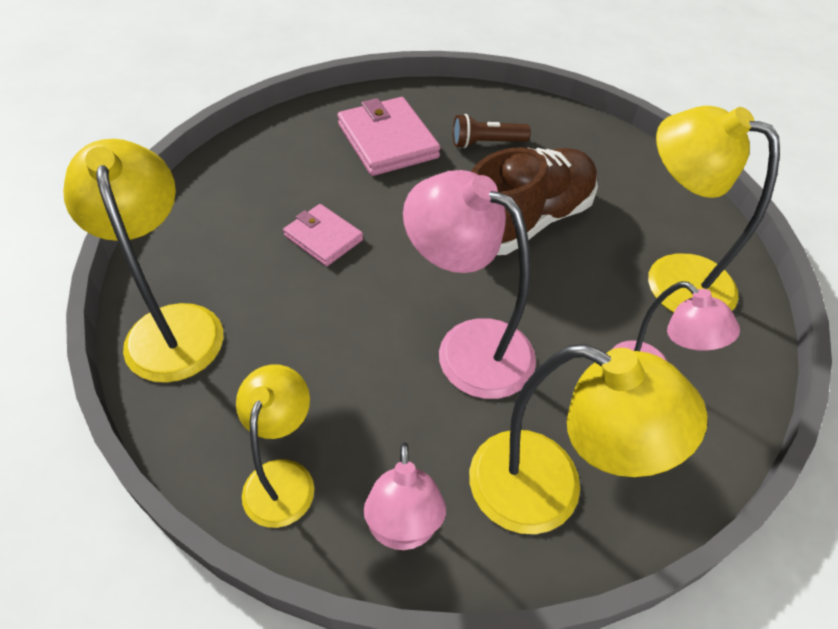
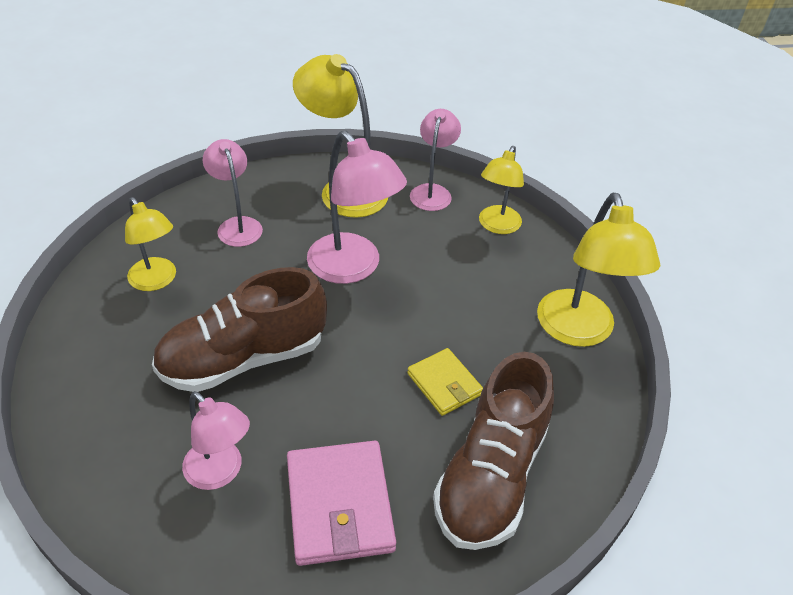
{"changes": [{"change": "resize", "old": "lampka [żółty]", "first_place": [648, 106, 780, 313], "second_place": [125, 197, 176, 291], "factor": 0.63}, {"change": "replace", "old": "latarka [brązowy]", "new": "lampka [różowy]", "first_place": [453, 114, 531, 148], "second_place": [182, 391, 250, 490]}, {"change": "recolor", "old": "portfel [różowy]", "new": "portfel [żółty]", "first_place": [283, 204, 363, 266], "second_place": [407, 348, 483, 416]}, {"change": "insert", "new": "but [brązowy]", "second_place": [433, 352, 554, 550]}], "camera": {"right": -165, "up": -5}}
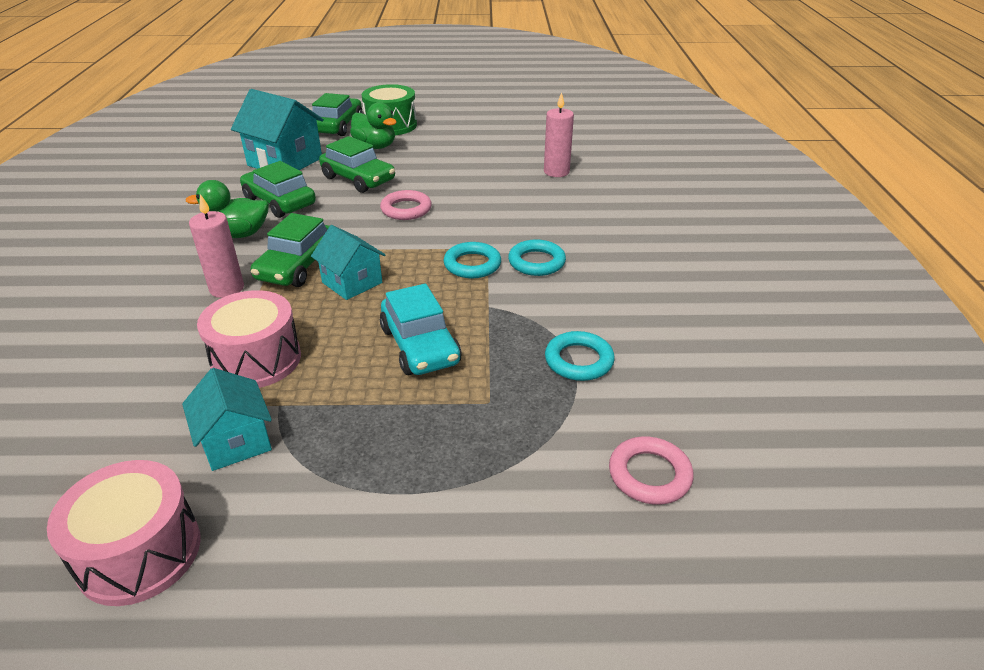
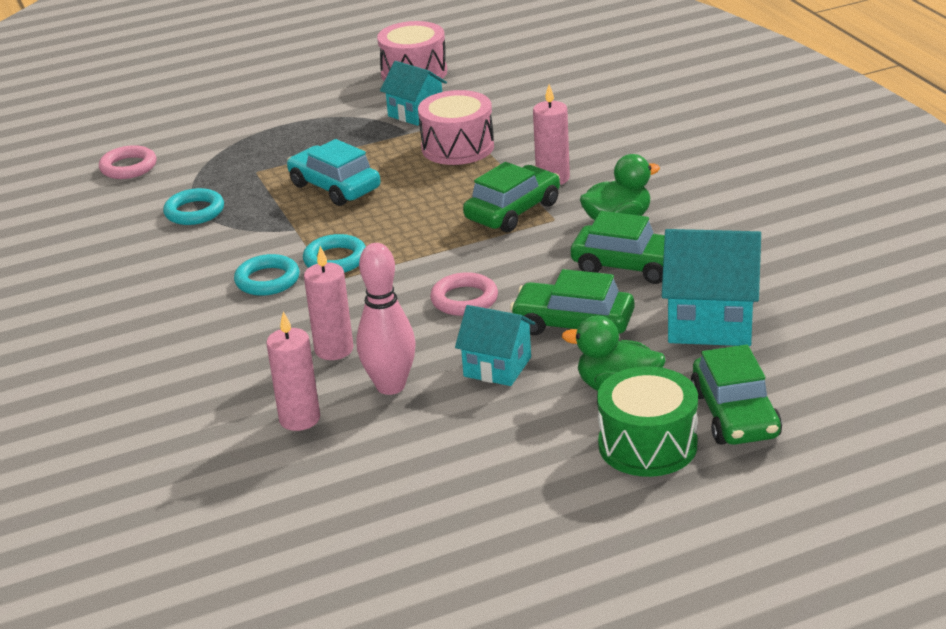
{"changes": [{"change": "rotate", "old": "samochód [zielony]", "first_place": [251, 213, 329, 287], "second_place": [463, 162, 560, 232], "degrees": 45}, {"change": "move", "old": "domek [turkusowy]", "first_place": [311, 225, 385, 300], "second_place": [455, 305, 535, 386]}, {"change": "insert", "new": "kręgiel [różowy]", "second_place": [356, 243, 416, 395]}, {"change": "insert", "new": "świeca [różowy]", "second_place": [304, 246, 353, 360]}], "camera": {"right": 160, "up": -5}}
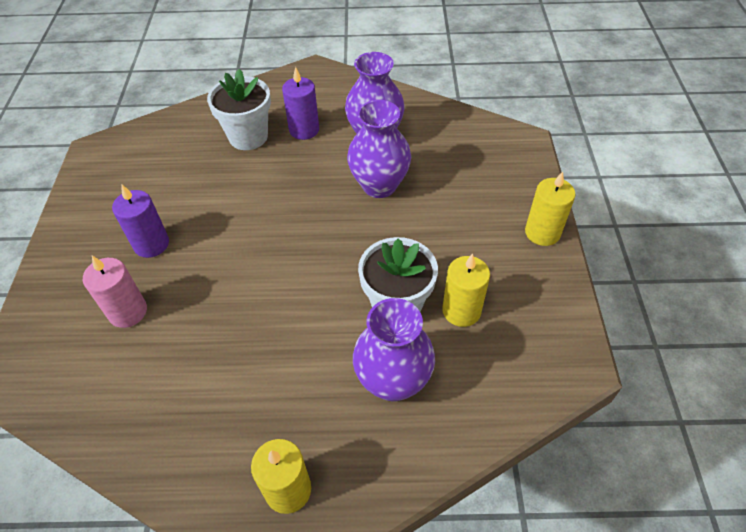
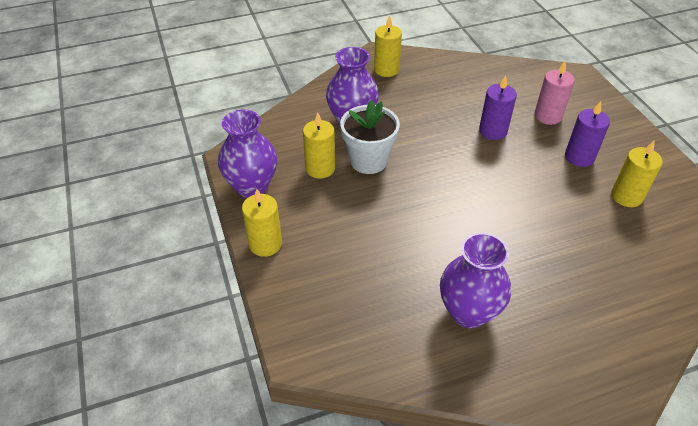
{"changes": [{"change": "move", "old": "świeca [fioletowy]", "first_place": [282, 67, 319, 140], "second_place": [479, 75, 517, 140]}, {"change": "delete", "old": "doniczka [biały]", "first_place": [207, 69, 271, 150]}, {"change": "move", "old": "wazon [fioletowy]", "first_place": [347, 100, 411, 198], "second_place": [218, 110, 277, 198]}, {"change": "insert", "new": "świeca [żółty]", "second_place": [611, 141, 663, 207]}], "camera": {"right": 160, "up": -5}}
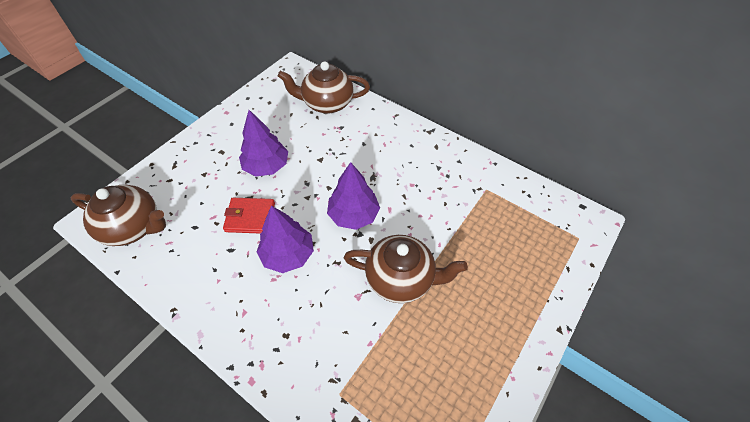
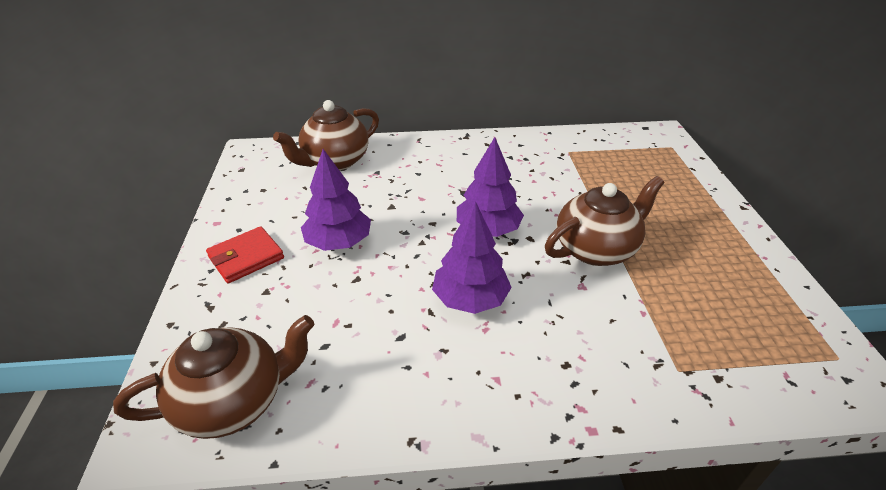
{"changes": [{"change": "move", "old": "portfel [czerwony]", "first_place": [223, 198, 275, 234], "second_place": [206, 226, 284, 284]}], "camera": {"right": -40, "up": -15}}
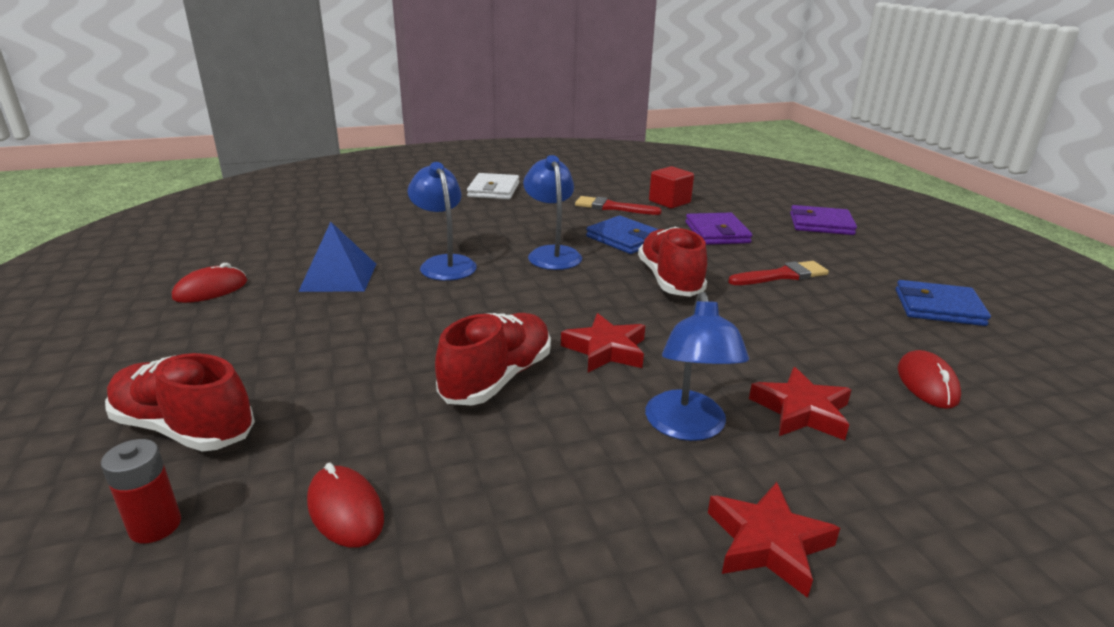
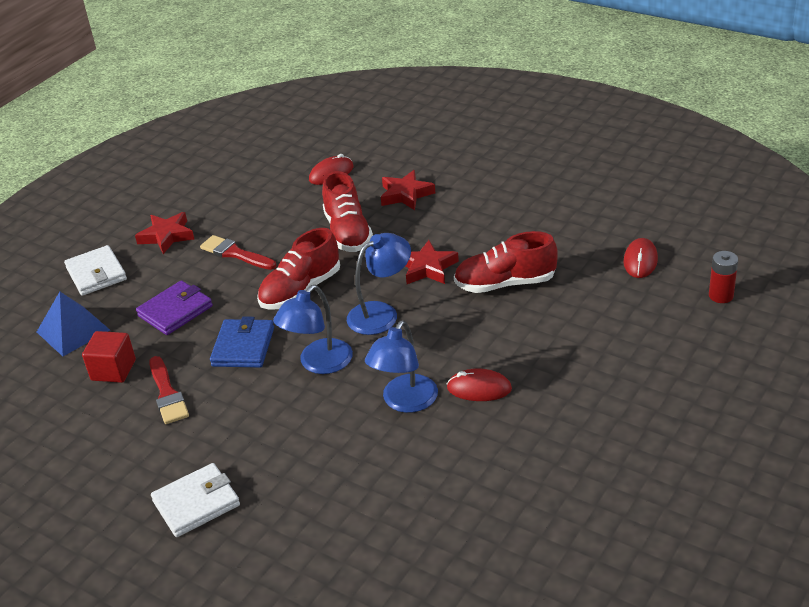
{"changes": [{"change": "recolor", "old": "portfel [fioletowy]", "new": "portfel [biały]", "first_place": [790, 205, 857, 235], "second_place": [64, 245, 127, 296]}, {"change": "move", "old": "piramida [niebieski]", "first_place": [298, 222, 376, 292], "second_place": [37, 292, 110, 356]}, {"change": "move", "old": "myszka [czerwony]", "first_place": [172, 263, 247, 303], "second_place": [447, 368, 512, 401]}, {"change": "delete", "old": "portfel [niebieski]", "first_place": [896, 280, 991, 326]}, {"change": "move", "old": "lampka [niebieski]", "first_place": [645, 292, 749, 441], "second_place": [347, 233, 411, 335]}, {"change": "move", "old": "but [czerwony]", "first_place": [105, 353, 255, 451], "second_place": [322, 171, 373, 252]}, {"change": "move", "old": "gwiazda [czerwony]", "first_place": [708, 482, 840, 598], "second_place": [135, 212, 194, 254]}], "camera": {"right": -125, "up": 10}}
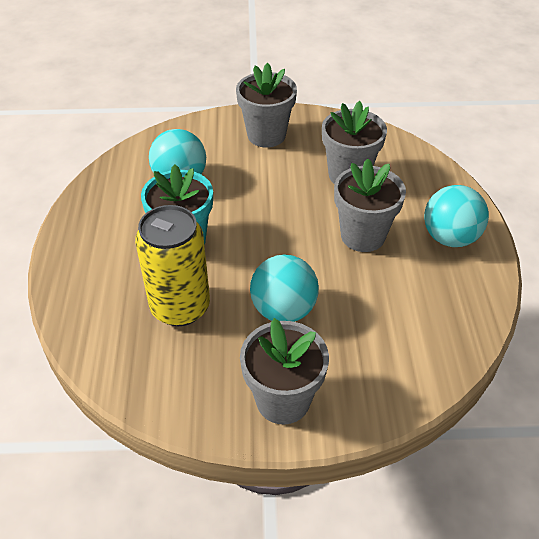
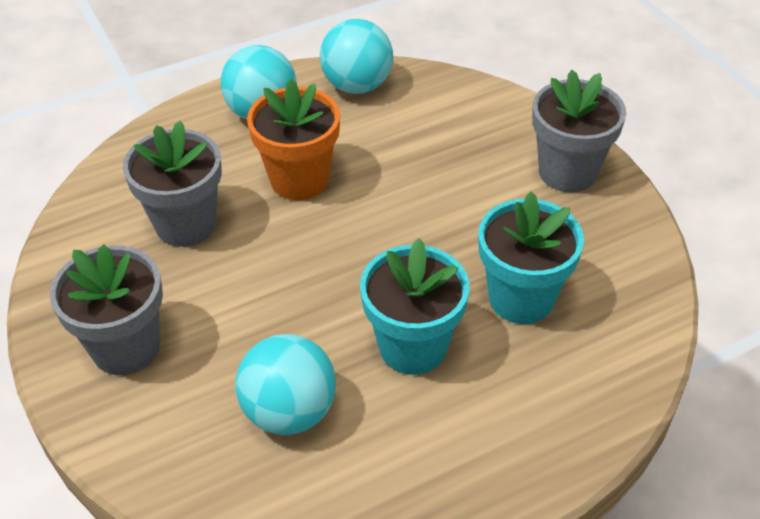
{"changes": [{"change": "recolor", "old": "doniczka [szary]", "new": "doniczka [pomarańczowy]", "first_place": [334, 158, 406, 252], "second_place": [247, 79, 340, 200]}, {"change": "replace", "old": "puszka [żółty]", "new": "doniczka [turkusowy]", "first_place": [135, 205, 210, 326], "second_place": [478, 191, 584, 324]}, {"change": "move", "old": "piłka [turkusowy]", "first_place": [250, 255, 319, 322], "second_place": [320, 19, 393, 94]}], "camera": {"right": -115, "up": 0}}
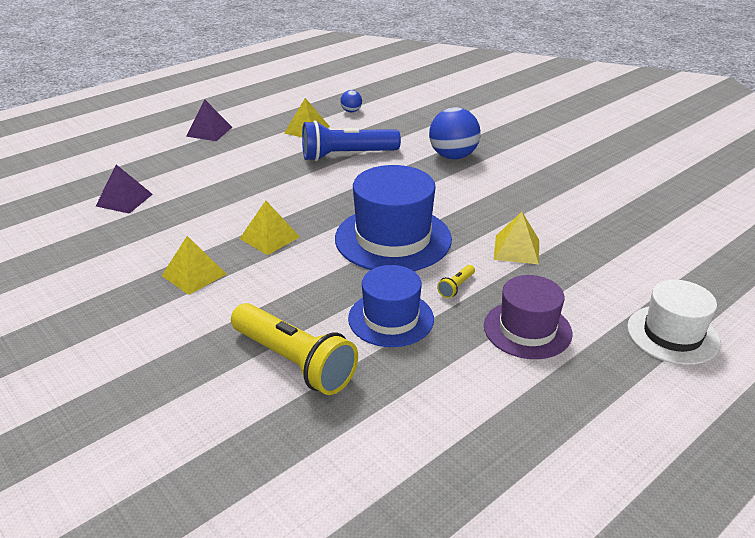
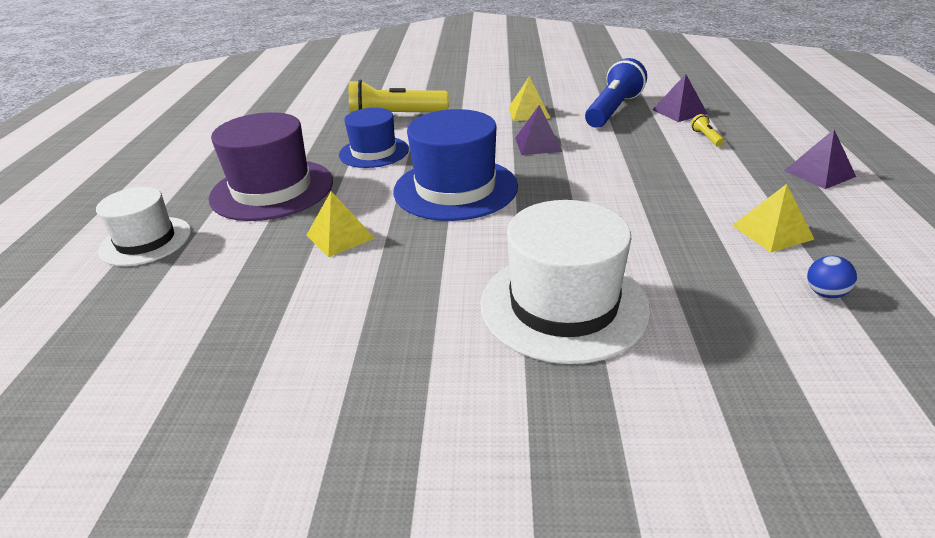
{"changes": [{"change": "replace", "old": "piłka [niebieski]", "new": "kapelusz [biały]", "first_place": [429, 107, 481, 159], "second_place": [481, 200, 651, 364]}, {"change": "move", "old": "latarka [niebieski]", "first_place": [302, 121, 401, 161], "second_place": [585, 58, 647, 128]}, {"change": "recolor", "old": "piramida [żółty]", "new": "piramida [fioletowy]", "first_place": [239, 201, 300, 255], "second_place": [515, 105, 563, 155]}, {"change": "move", "old": "latarka [żółty]", "first_place": [437, 265, 475, 298], "second_place": [691, 114, 724, 147]}, {"change": "resize", "old": "kapelusz [fioletowy]", "first_place": [484, 275, 572, 359], "second_place": [209, 112, 333, 221], "factor": 1.58}], "camera": {"right": 135, "up": 0}}
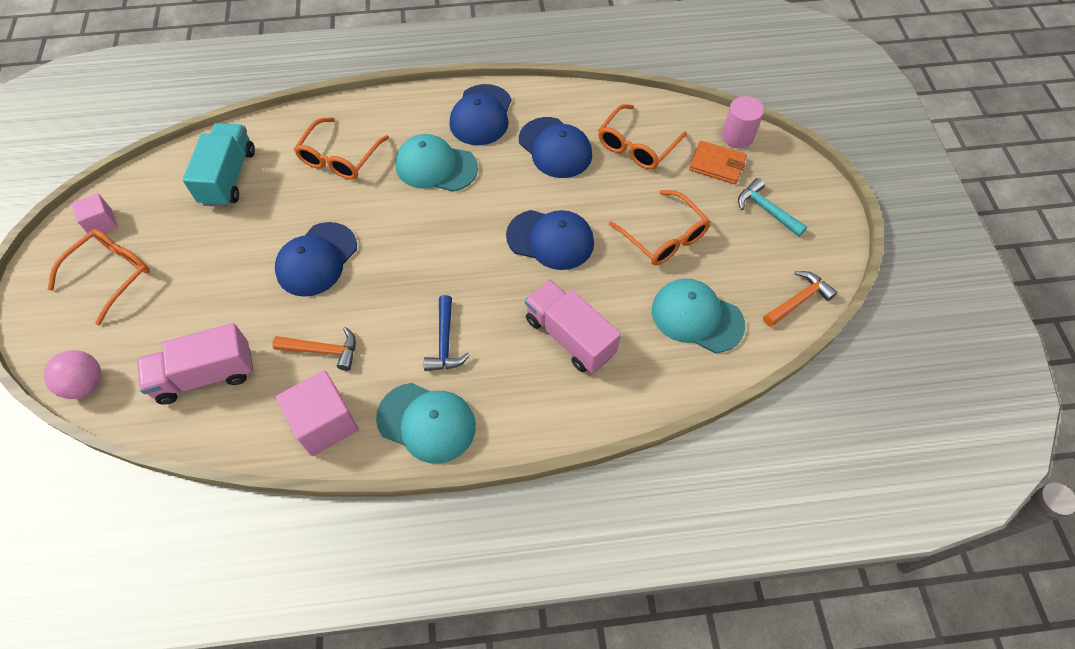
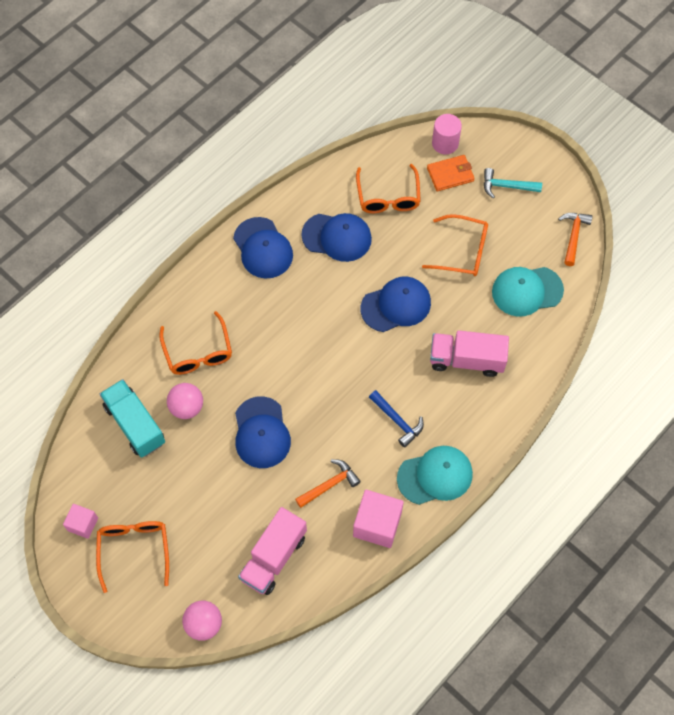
{"changes": [{"change": "delete", "old": "czapka [turkusowy]", "first_place": [396, 134, 478, 192]}, {"change": "insert", "new": "piłka [różowy]", "second_place": [167, 383, 203, 419]}], "camera": {"right": -40, "up": 5}}
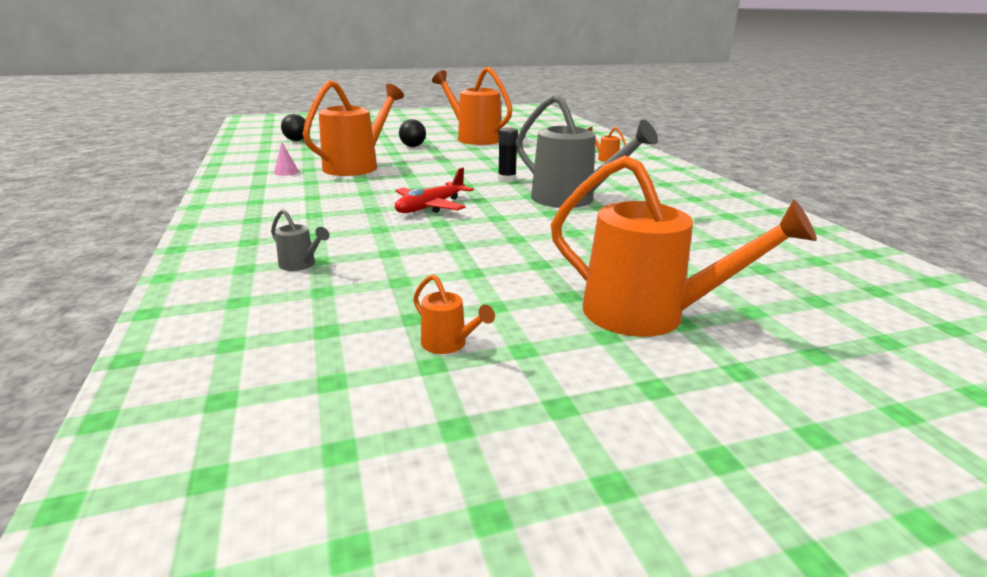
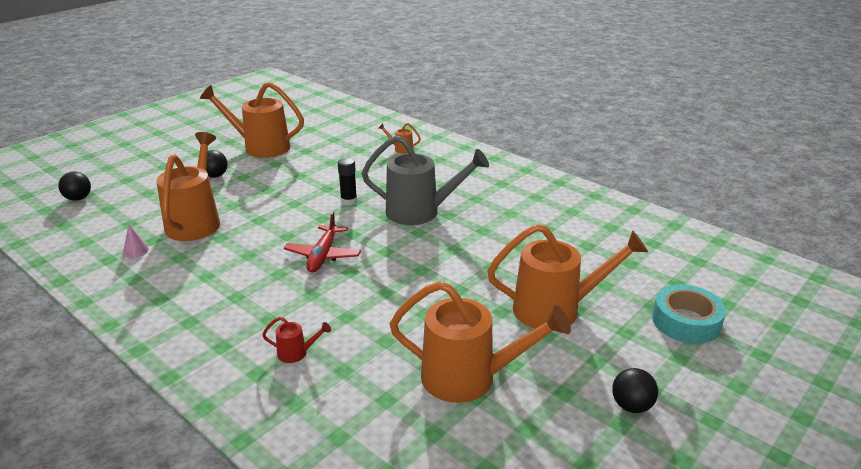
{"changes": [{"change": "recolor", "old": "konewka [szary]", "new": "konewka [czerwony]", "first_place": [271, 209, 330, 271], "second_place": [262, 317, 331, 363]}, {"change": "resize", "old": "konewka [pomarańczowy]", "first_place": [413, 274, 495, 354], "second_place": [390, 281, 571, 403], "factor": 2.4}, {"change": "insert", "new": "taśma klejąca [turkusowy]", "second_place": [652, 284, 726, 344]}, {"change": "insert", "new": "piłka [czarny]", "second_place": [612, 368, 658, 413]}], "camera": {"right": -30, "up": 5}}
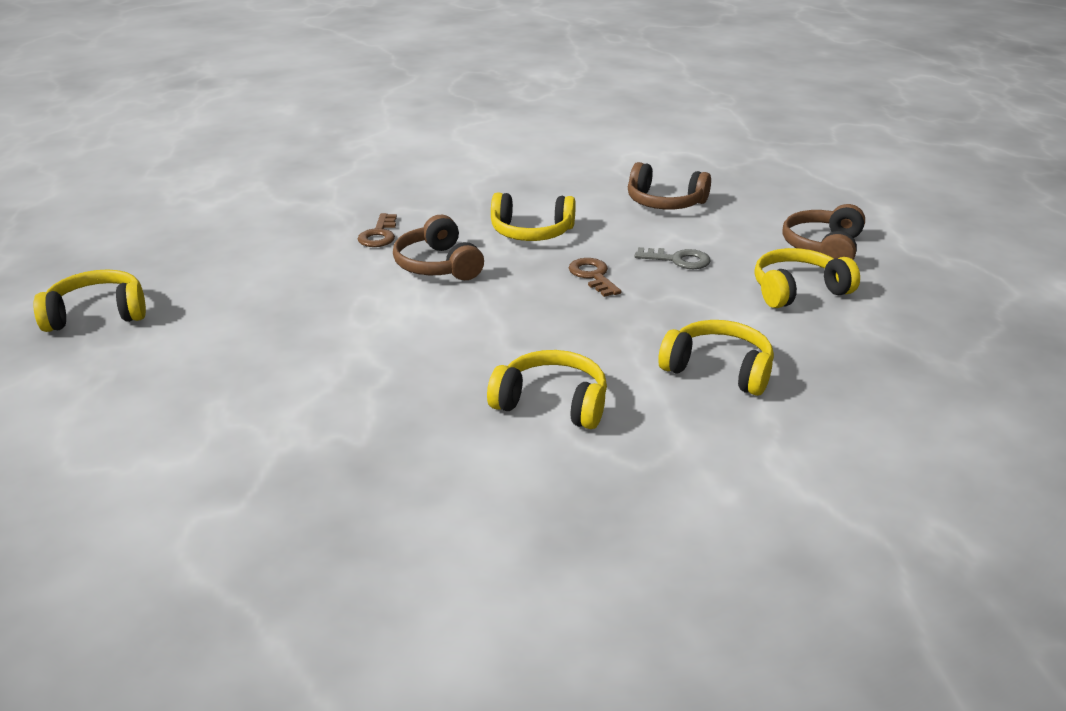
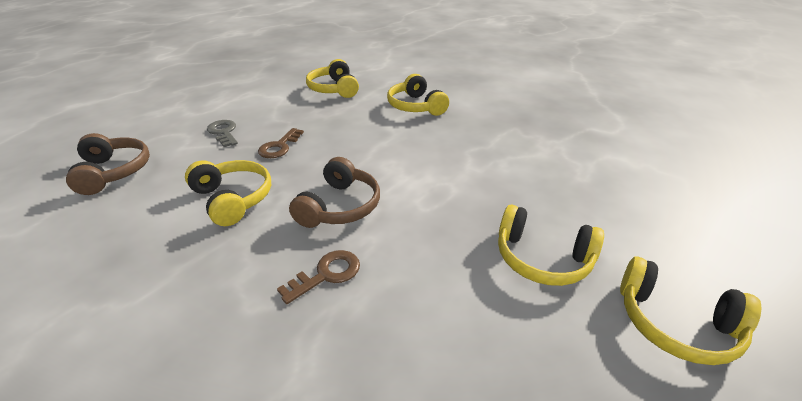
{"changes": [{"change": "delete", "old": "słuchawki [brązowy]", "first_place": [783, 204, 865, 260]}, {"change": "move", "old": "słuchawki [żółty]", "first_place": [754, 248, 860, 308], "second_place": [498, 205, 604, 286]}], "camera": {"right": -135, "up": 5}}
